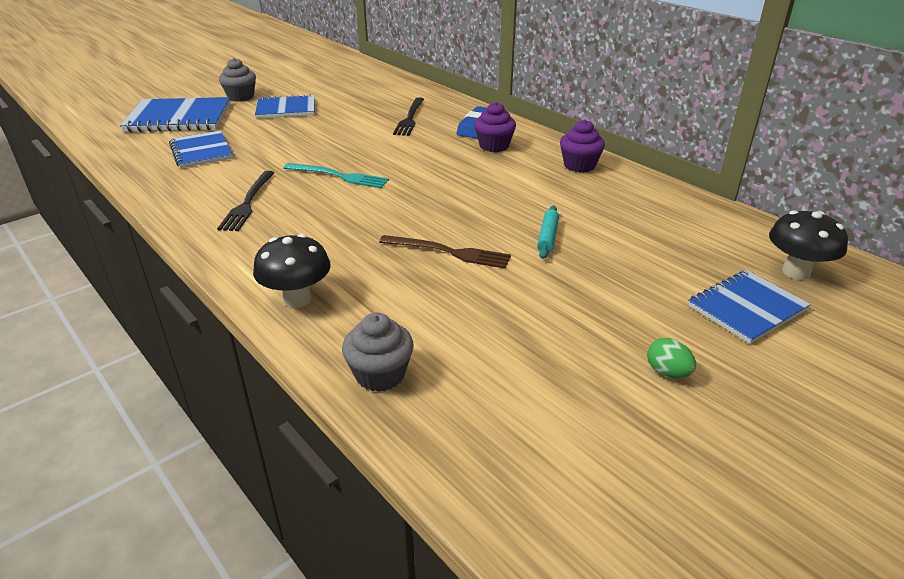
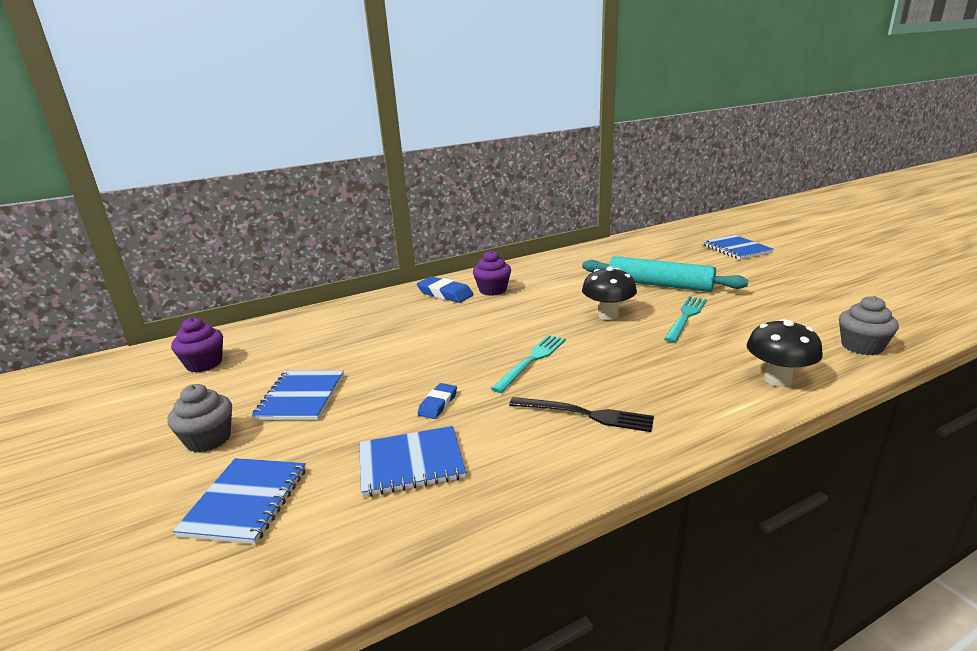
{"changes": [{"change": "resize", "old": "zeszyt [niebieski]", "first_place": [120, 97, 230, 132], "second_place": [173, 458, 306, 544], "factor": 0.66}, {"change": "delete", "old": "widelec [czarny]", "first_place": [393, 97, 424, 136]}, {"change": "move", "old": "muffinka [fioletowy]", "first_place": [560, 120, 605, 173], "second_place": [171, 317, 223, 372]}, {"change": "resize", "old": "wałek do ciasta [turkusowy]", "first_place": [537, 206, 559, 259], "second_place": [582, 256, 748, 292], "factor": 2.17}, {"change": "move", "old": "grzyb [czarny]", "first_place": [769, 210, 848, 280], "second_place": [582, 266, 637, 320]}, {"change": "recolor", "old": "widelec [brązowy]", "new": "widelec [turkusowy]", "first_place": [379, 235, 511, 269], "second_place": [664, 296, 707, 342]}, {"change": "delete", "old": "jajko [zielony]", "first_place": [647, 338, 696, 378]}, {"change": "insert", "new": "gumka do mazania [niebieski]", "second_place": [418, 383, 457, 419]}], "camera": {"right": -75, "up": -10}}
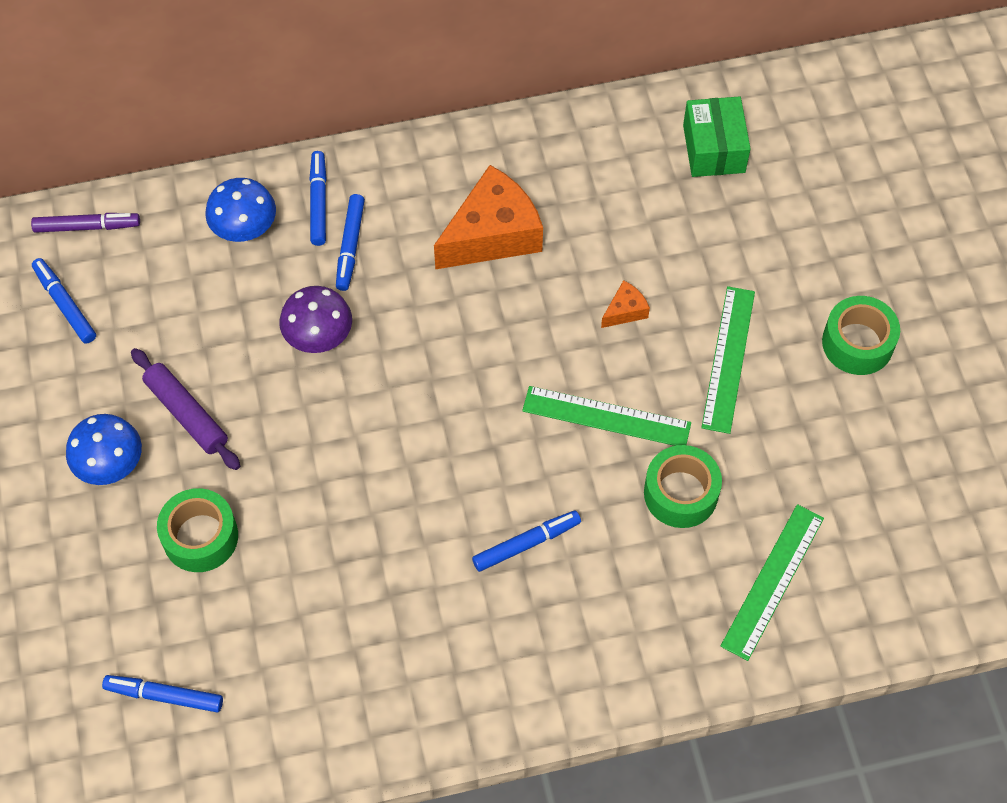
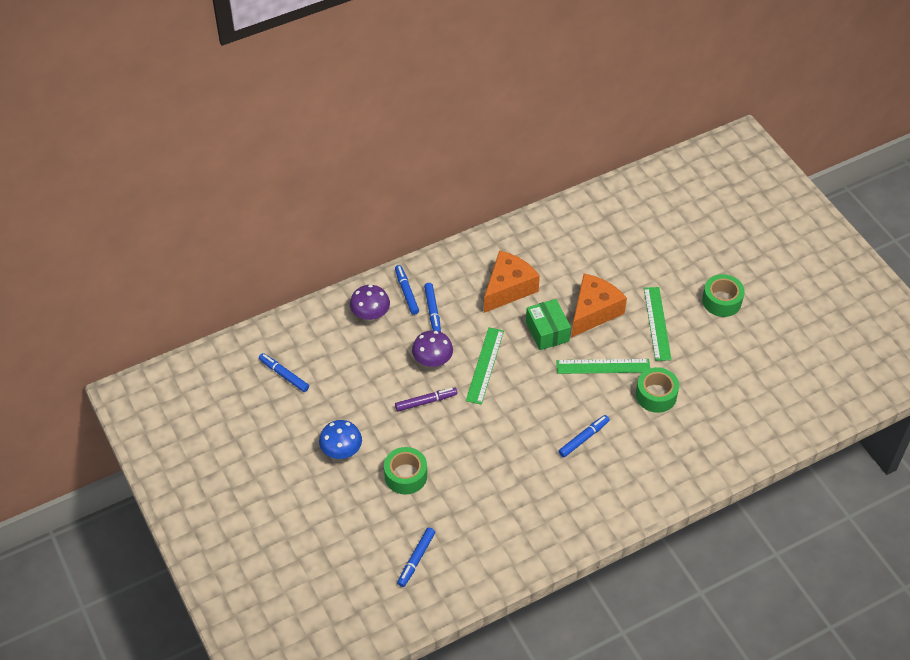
{"changes": [{"change": "move", "old": "pudełko [zielony]", "first_place": [683, 96, 751, 177], "second_place": [526, 299, 571, 350]}, {"change": "recolor", "old": "grzyb [niebieski]", "new": "grzyb [fioletowy]", "first_place": [205, 178, 276, 242], "second_place": [350, 285, 390, 321]}, {"change": "move", "old": "flamaster [fioletowy]", "first_place": [31, 213, 140, 233], "second_place": [395, 387, 457, 412]}, {"change": "resize", "old": "ser [pomarańczowy]", "first_place": [601, 280, 650, 328], "second_place": [572, 274, 627, 337], "factor": 2.27}, {"change": "delete", "old": "wałek do ciasta [fioletowy]", "first_place": [131, 348, 240, 470]}, {"change": "move", "old": "linijka [zielony]", "first_place": [721, 504, 824, 661], "second_place": [466, 327, 504, 405]}, {"change": "rotate", "old": "flamaster [niebieski]", "first_place": [102, 675, 223, 712], "second_place": [397, 527, 435, 587], "degrees": -60}], "camera": {"right": -15, "up": -10}}
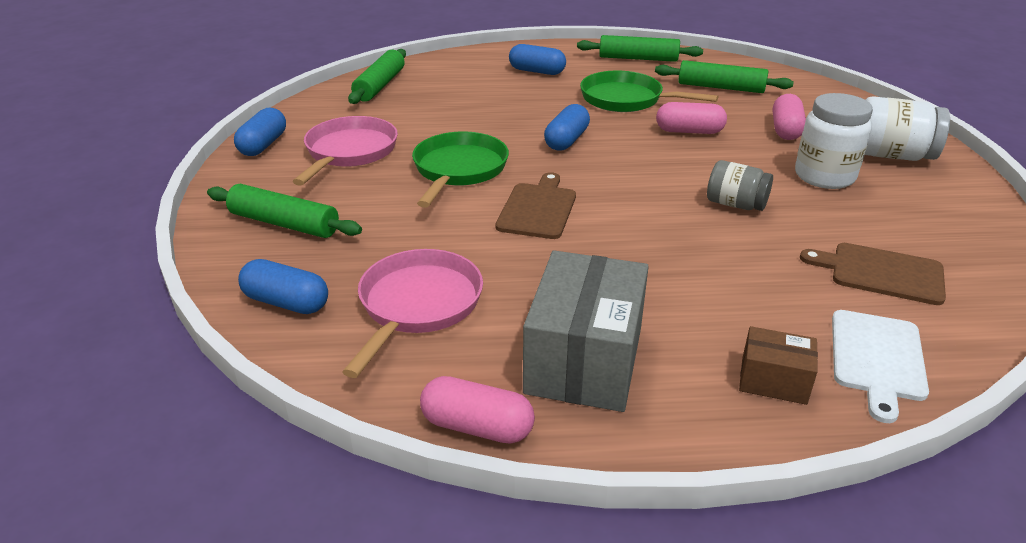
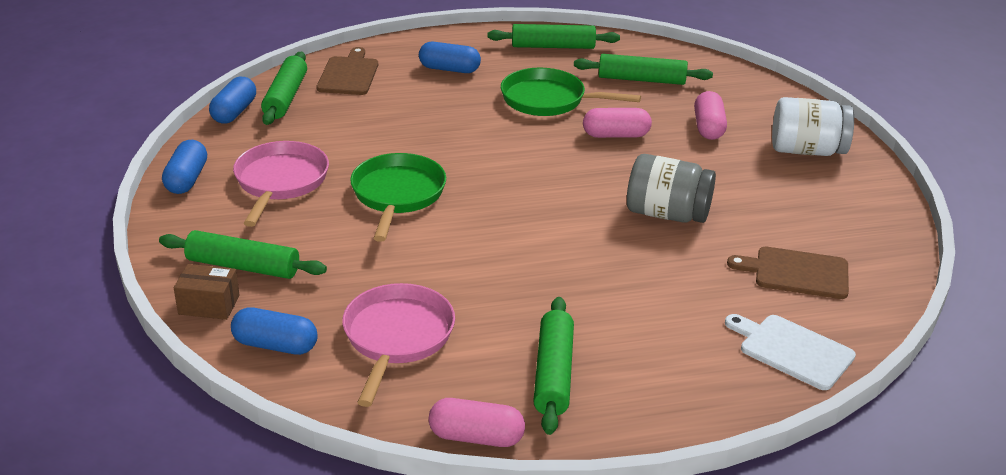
{"changes": [{"change": "delete", "old": "słoik [biały]", "first_place": [795, 93, 873, 189]}, {"change": "move", "old": "kapsułka [niebieski]", "first_place": [544, 104, 590, 151], "second_place": [209, 77, 256, 123]}, {"change": "resize", "old": "słoik [szary]", "first_place": [707, 160, 773, 211], "second_place": [627, 154, 716, 223], "factor": 1.5}, {"change": "move", "old": "deska do krojenia [brązowy]", "first_place": [495, 172, 576, 239], "second_place": [317, 47, 378, 95]}, {"change": "replace", "old": "pudełko [szary]", "new": "wałek do ciasta [zielony]", "first_place": [523, 250, 649, 412], "second_place": [533, 297, 574, 435]}, {"change": "rotate", "old": "deska do krojenia [biały]", "first_place": [832, 310, 929, 423], "second_place": [725, 314, 856, 390], "degrees": 120}, {"change": "move", "old": "pudełko [brązowy]", "first_place": [739, 326, 818, 405], "second_place": [174, 264, 240, 320]}], "camera": {"right": -10, "up": 0}}
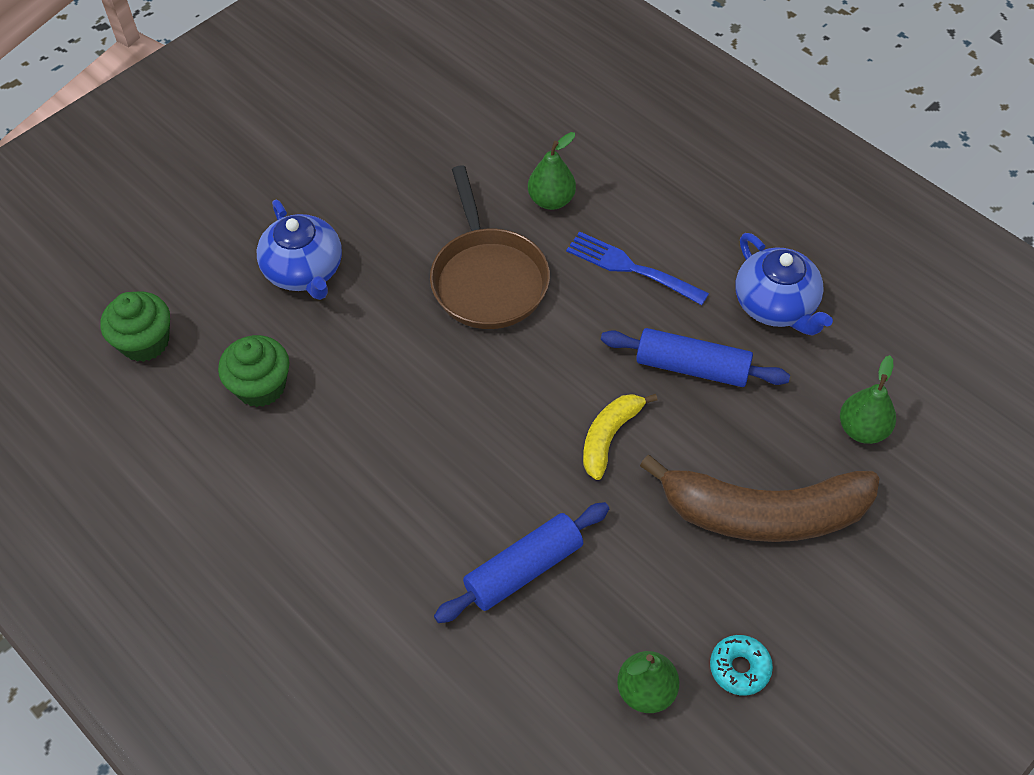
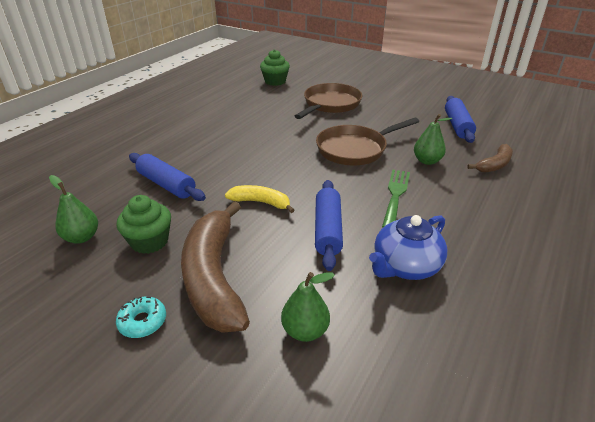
{"changes": [{"change": "replace", "old": "imbryk [niebieski]", "new": "patelnia [brązowy]", "first_place": [257, 200, 342, 300], "second_place": [295, 83, 362, 119]}, {"change": "recolor", "old": "widelec [niebieski]", "new": "widelec [zielony]", "first_place": [566, 231, 709, 305], "second_place": [382, 170, 410, 228]}, {"change": "move", "old": "muffinka [zielony]", "first_place": [218, 335, 289, 407], "second_place": [117, 195, 171, 254]}, {"change": "move", "old": "donut [turkusowy]", "first_place": [710, 635, 773, 696], "second_place": [116, 296, 166, 338]}, {"change": "insert", "new": "wałek do ciasta [niebieski]", "second_place": [445, 96, 476, 143]}, {"change": "insert", "new": "banan [brązowy]", "second_place": [467, 144, 513, 173]}], "camera": {"right": 75, "up": -20}}
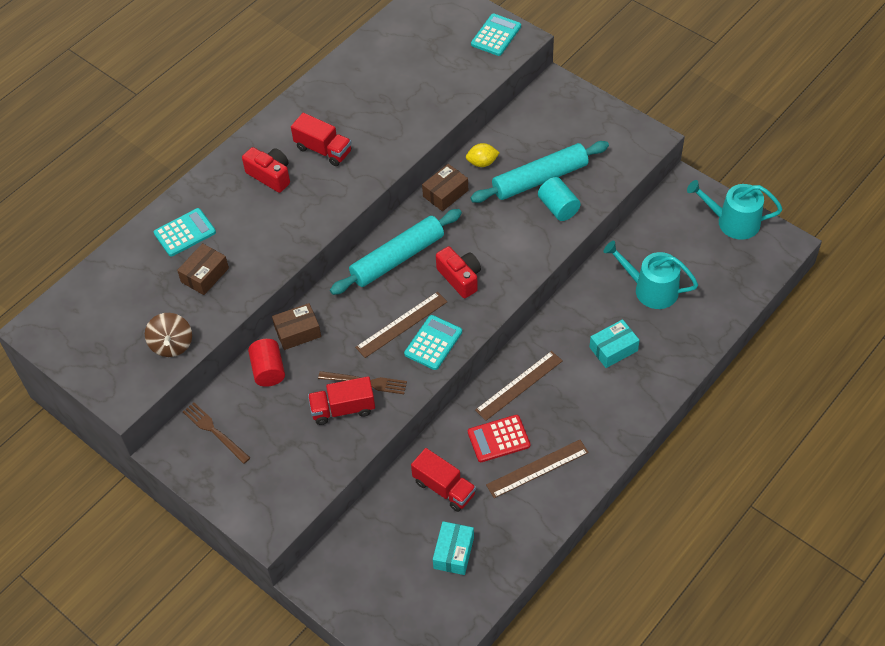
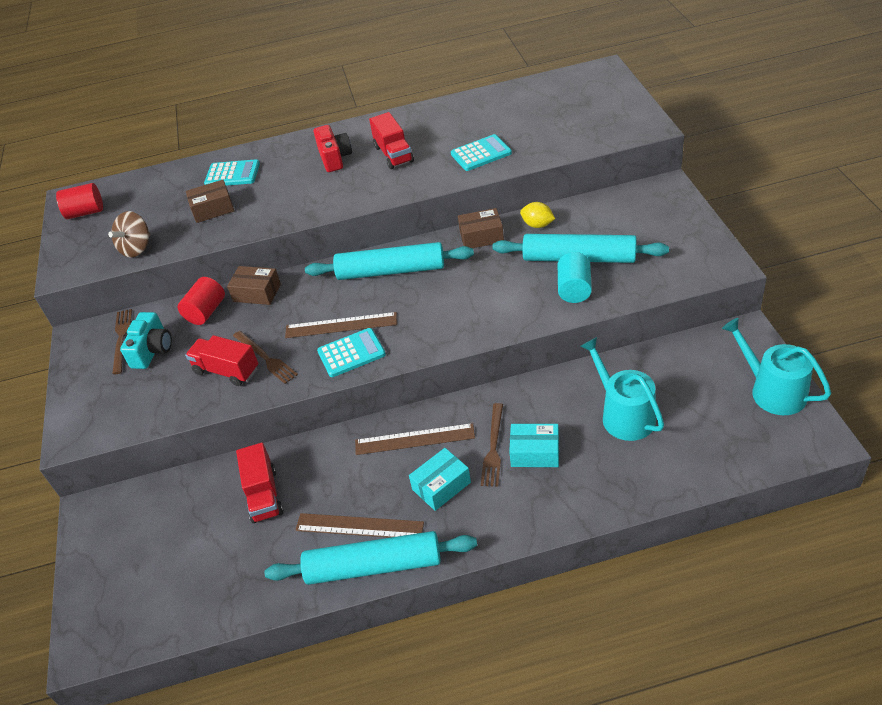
{"changes": [{"change": "move", "old": "kalkulator [turkusowy]", "first_place": [471, 14, 521, 56], "second_place": [451, 134, 512, 171]}, {"change": "delete", "old": "aparat fotograficzny [czerwony]", "first_place": [436, 246, 481, 298]}, {"change": "delete", "old": "kalkulator [czerwony]", "first_place": [468, 415, 530, 462]}, {"change": "move", "old": "pudełko [turkusowy]", "first_place": [433, 521, 474, 575], "second_place": [409, 448, 471, 511]}, {"change": "insert", "new": "walec [czerwony]", "second_place": [56, 183, 103, 219]}, {"change": "insert", "new": "aparat fotograficzny [turkusowy]", "second_place": [120, 312, 172, 369]}, {"change": "insert", "new": "widelec [brązowy]", "second_place": [481, 403, 503, 487]}, {"change": "insert", "new": "wałek do ciasta [turkusowy]", "second_place": [265, 531, 477, 585]}], "camera": {"right": 40, "up": -10}}
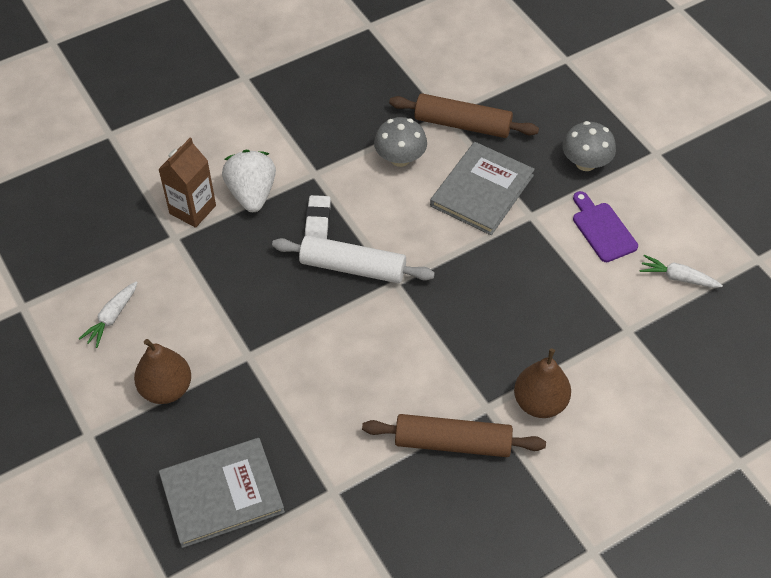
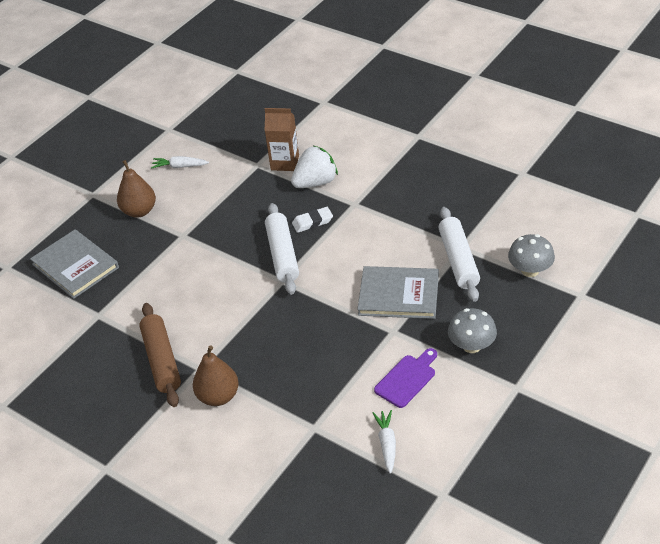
{"changes": [{"change": "recolor", "old": "wałek do ciasta [brązowy]", "new": "wałek do ciasta [biały]", "first_place": [389, 93, 539, 138], "second_place": [438, 207, 480, 302]}, {"change": "move", "old": "grzyb [szary]", "first_place": [374, 117, 427, 167], "second_place": [508, 234, 555, 277]}], "camera": {"right": 70, "up": -10}}
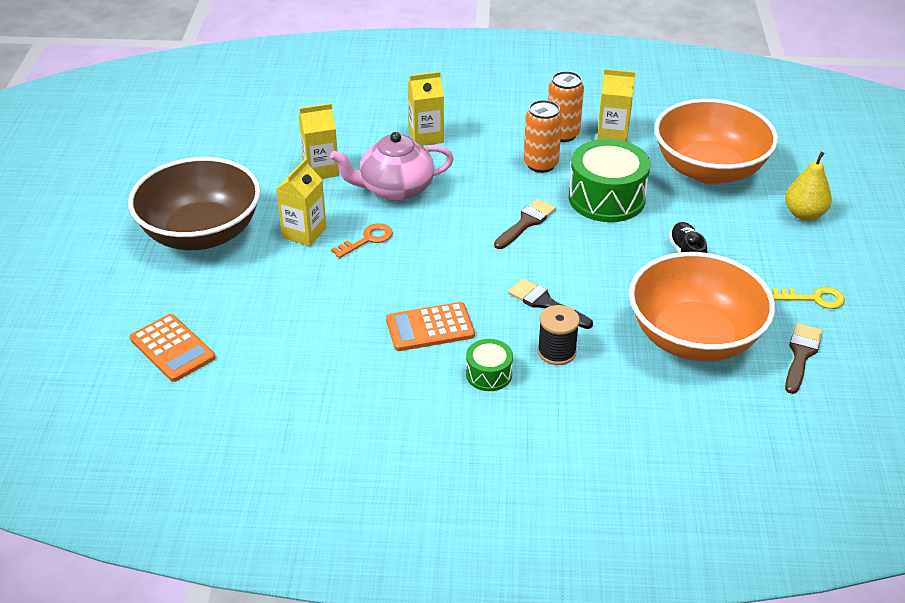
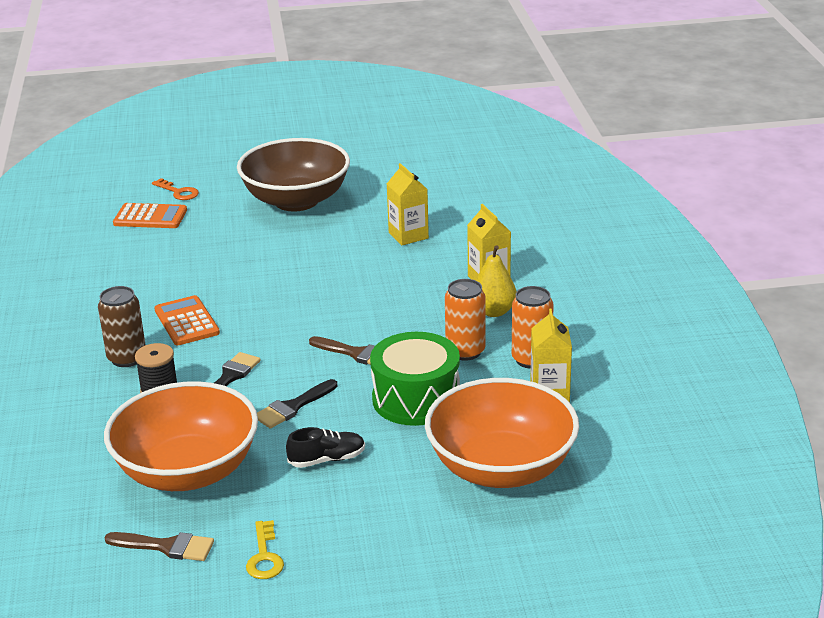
{"changes": [{"change": "delete", "old": "imbryk [różowy]", "first_place": [330, 132, 454, 201]}, {"change": "move", "old": "gruszka [żółty]", "first_place": [785, 152, 832, 221], "second_place": [475, 245, 517, 317]}, {"change": "delete", "old": "karton mleka [żółty]", "first_place": [276, 158, 327, 246]}, {"change": "move", "old": "klucz [pomarańczowy]", "first_place": [331, 223, 393, 258], "second_place": [152, 178, 199, 200]}, {"change": "rotate", "old": "kalkulator [pomarańczowy]", "first_place": [130, 314, 216, 382], "second_place": [113, 203, 187, 228], "degrees": -120}, {"change": "replace", "old": "bęben [zielony]", "new": "puszka [brązowy]", "first_place": [466, 339, 513, 391], "second_place": [98, 286, 146, 367]}, {"change": "insert", "new": "pędzel [czarny]", "second_place": [257, 379, 337, 428]}], "camera": {"right": 80, "up": -10}}
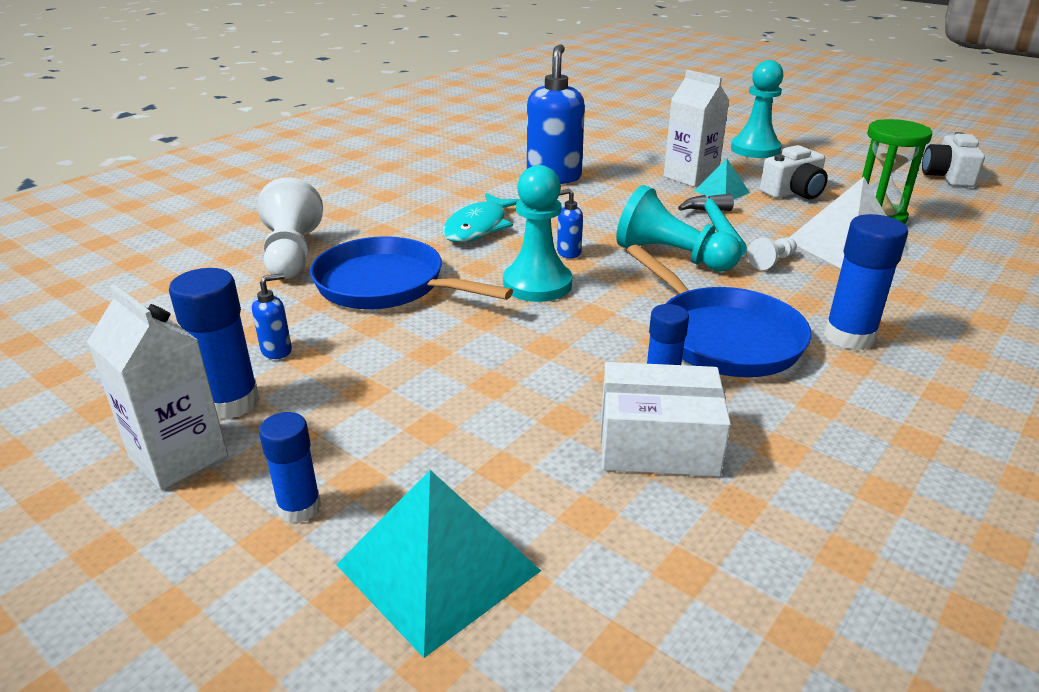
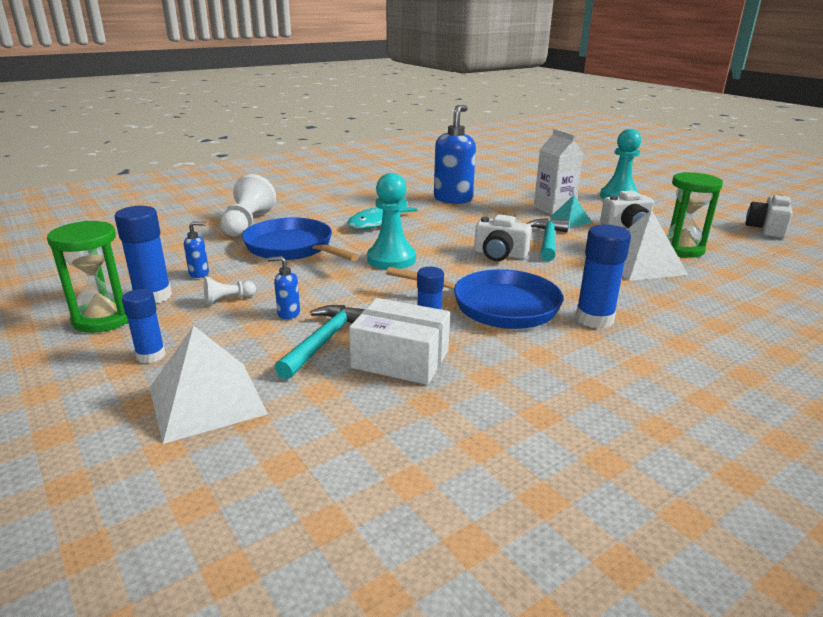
{"changes": [{"change": "replace", "old": "pionek [turkusowy]", "new": "aparat fotograficzny [biały]", "first_place": [616, 185, 742, 271], "second_place": [474, 214, 532, 261]}, {"change": "move", "old": "dozownik mydła [niebieski]", "first_place": [557, 189, 583, 258], "second_place": [268, 256, 300, 319]}, {"change": "move", "old": "pionek [biały]", "first_place": [747, 237, 797, 270], "second_place": [204, 277, 256, 305]}, {"change": "rotate", "old": "patelnia [niebieski]", "first_place": [626, 245, 812, 377], "second_place": [386, 267, 563, 329], "degrees": -60}, {"change": "replace", "old": "karton mleka [biały]", "new": "klepsydra [zielony]", "first_place": [87, 284, 228, 490], "second_place": [47, 221, 128, 333]}, {"change": "recolor", "old": "piramida [turkusowy]", "new": "piramida [biały]", "first_place": [336, 470, 541, 658], "second_place": [150, 325, 268, 444]}, {"change": "insert", "new": "młotek [turkusowy]", "second_place": [275, 305, 364, 379]}], "camera": {"right": 15, "up": -5}}
